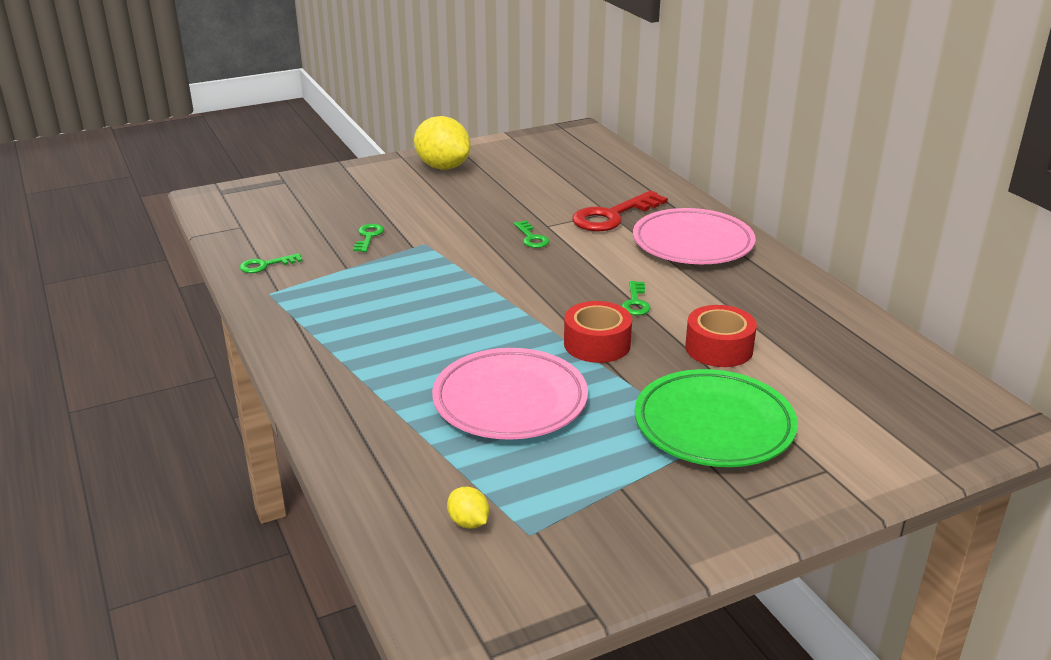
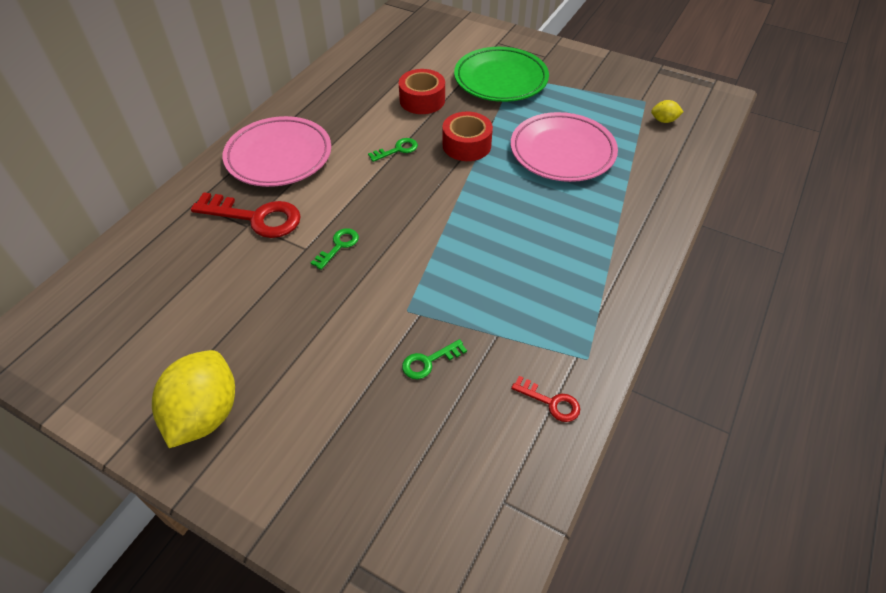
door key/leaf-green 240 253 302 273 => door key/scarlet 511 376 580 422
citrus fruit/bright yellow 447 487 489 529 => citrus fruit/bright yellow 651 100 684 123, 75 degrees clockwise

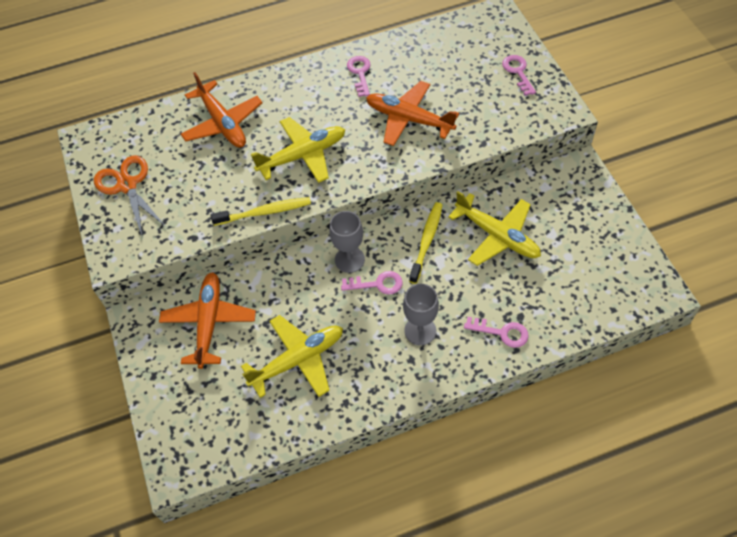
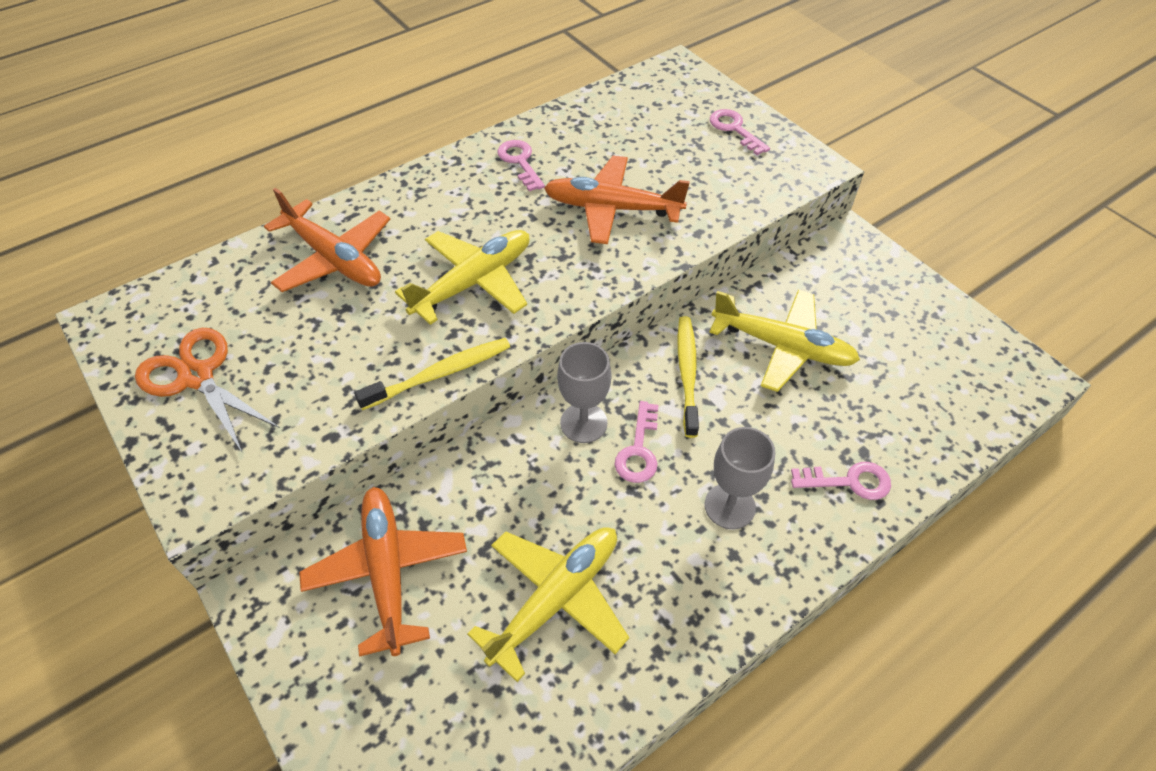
door key/rose-pink 341 271 403 295 => door key/rose-pink 615 401 658 483, 120 degrees clockwise

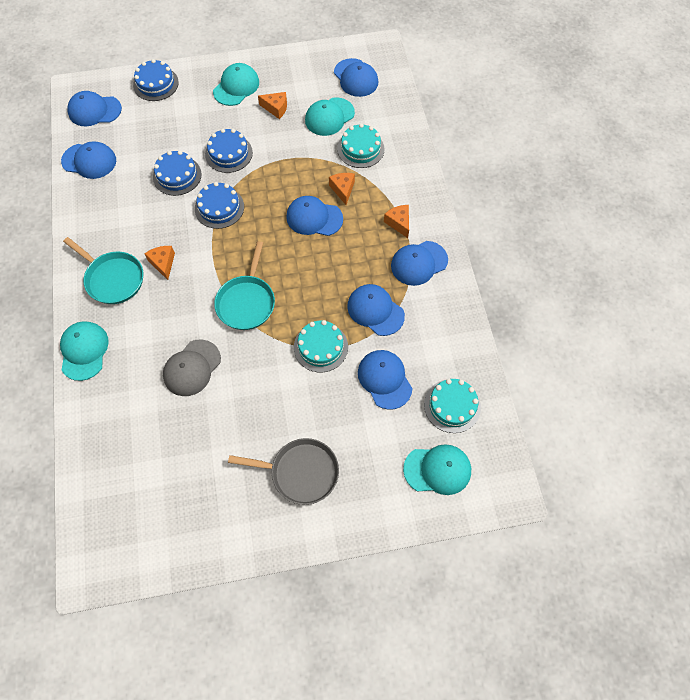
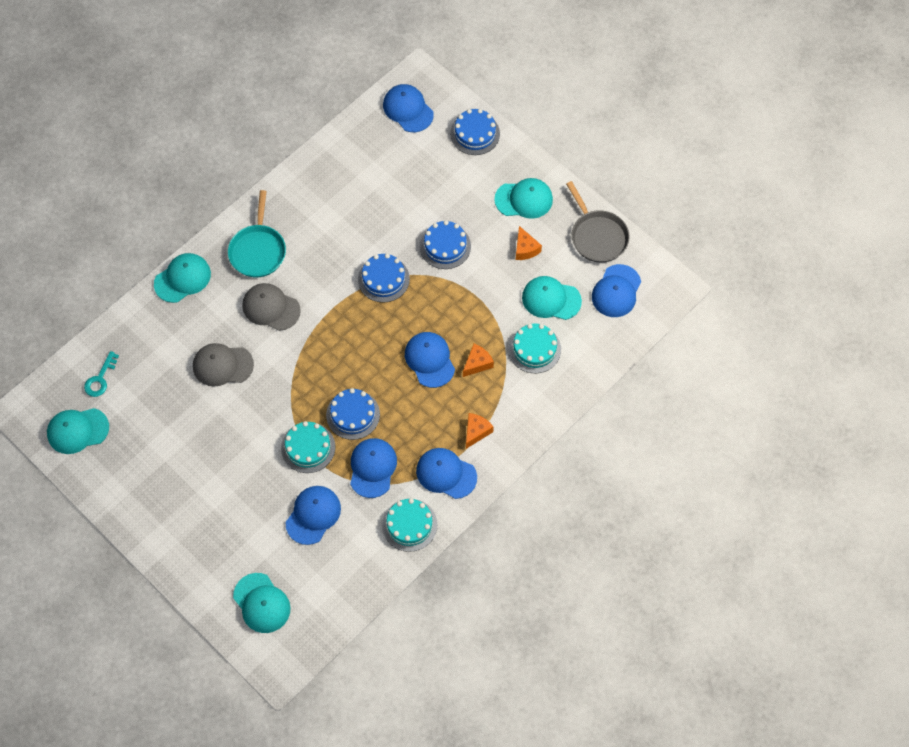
peaked cap/blue 61 141 116 179 => nothing
cheese/bright orange 145 246 175 280 => nothing
gateau/blue 153 150 202 196 => gateau/blue 326 388 380 440, shifted
frying pan/teal 214 241 275 330 => nothing
frying pan/ash-grey 228 438 339 505 => frying pan/ash-grey 566 181 630 263, shifted
gateau/teal 424 379 481 433 => gateau/teal 382 498 437 552, shifted
nothing => peaked cap/teal 47 408 109 454
nothing => door key/teal 84 351 119 397
nothing => peaked cap/ash-grey 242 283 301 331

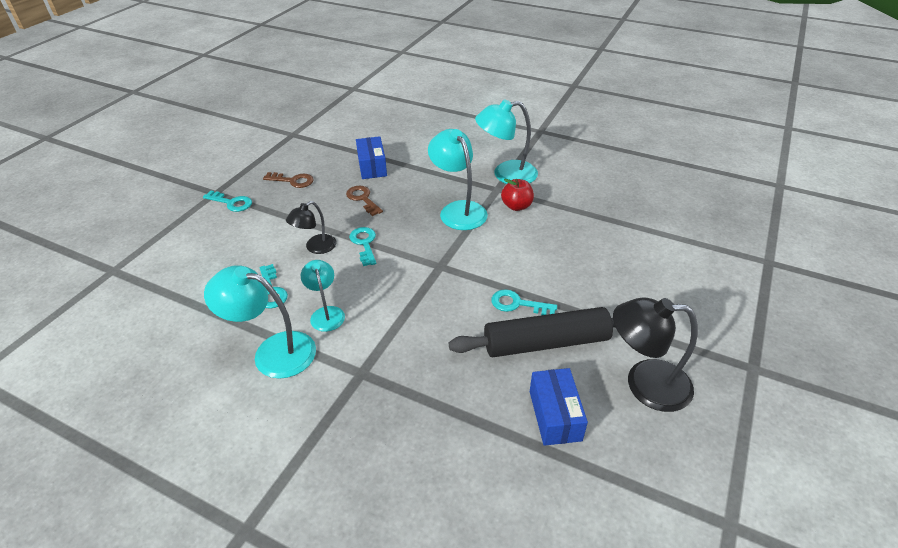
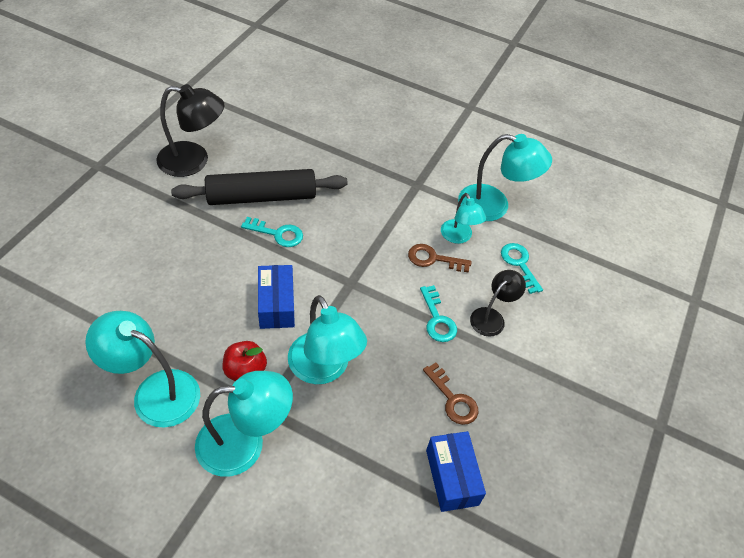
door key/teal 203 191 252 212 => nothing
door key/brown 263 172 314 188 => door key/brown 408 244 472 273, shifted
parcel/blue 530 368 588 446 => parcel/blue 258 265 295 329, shifted
nothing => reading lamp/teal 85 311 200 428

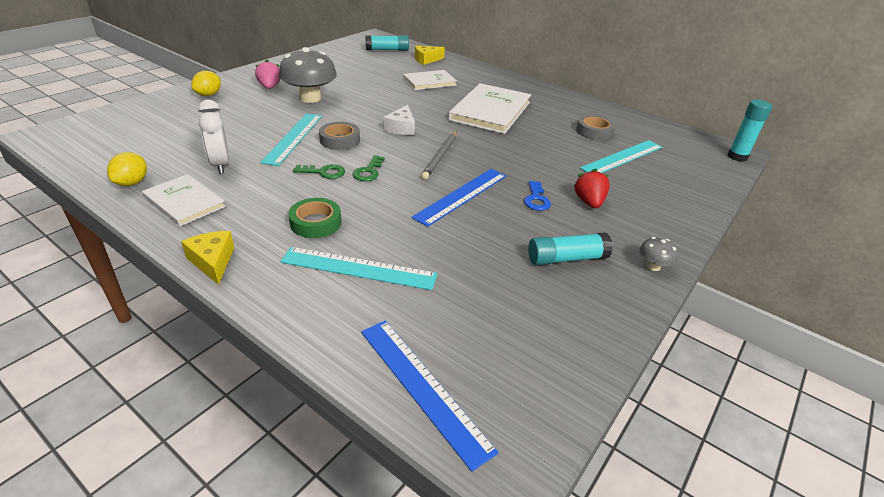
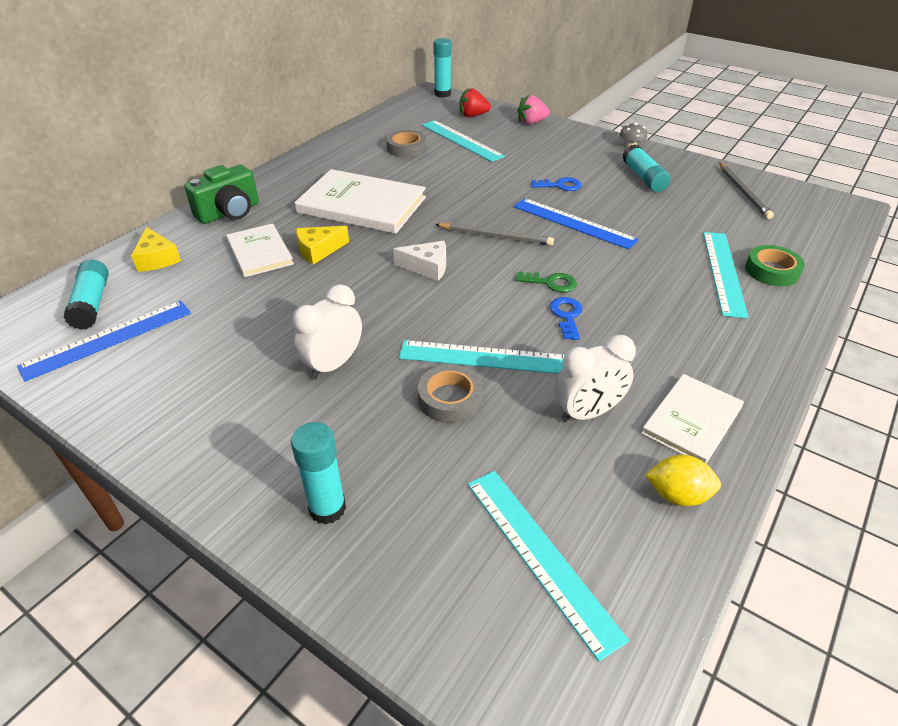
cheese/bright yellow 181 231 234 285 => cheese/bright yellow 296 226 349 265, shifted
citrus fruit/bright yellow 192 71 221 96 => stick of glue/teal 291 422 346 525
toy strawberry/rose-pink 255 59 281 89 => toy strawberry/rose-pink 518 95 550 125, shifted
toadstool/ash-grey 279 47 337 103 => alarm clock/white 292 284 362 379
sticky tape/leaf-green 288 198 341 238 => sticky tape/leaf-green 745 245 805 286, shifted
door key/leaf-green 293 164 345 179 => door key/blue 550 297 583 340
sticky tape/ash-grey 319 122 360 150 => sticky tape/ash-grey 418 365 483 423, shifted
measuring stick/blue 361 320 499 472 => measuring stick/blue 17 301 191 382, shifted
toy strawberry/scarlet 574 169 610 209 => toy strawberry/scarlet 459 88 491 117, shifted
nothing => compact camera/leaf-green 184 165 259 224
nothing => measuring stick/teal 468 471 629 662
nothing => wooden pencil/ash-grey 720 163 774 219

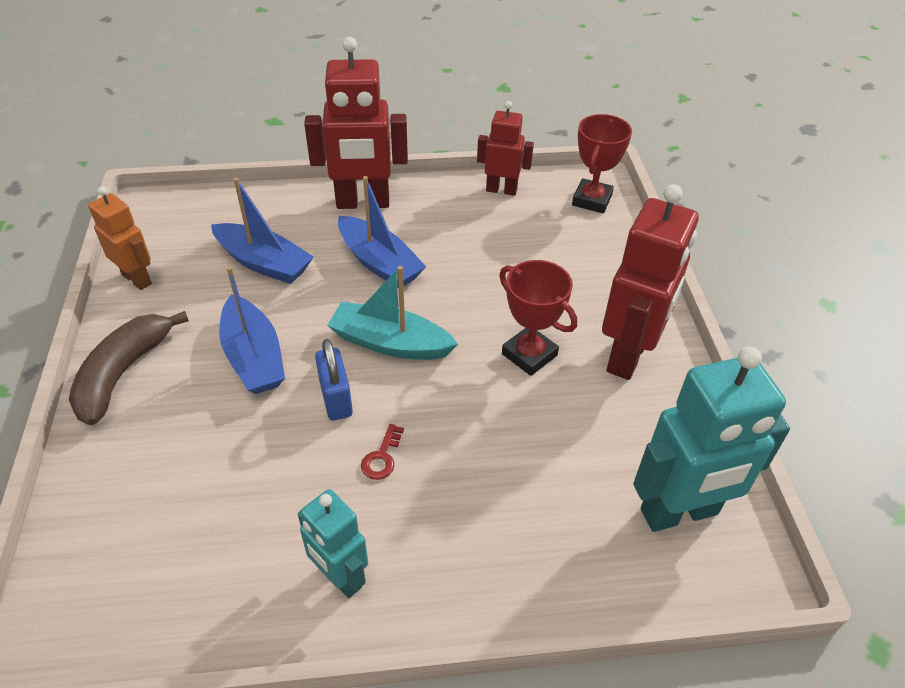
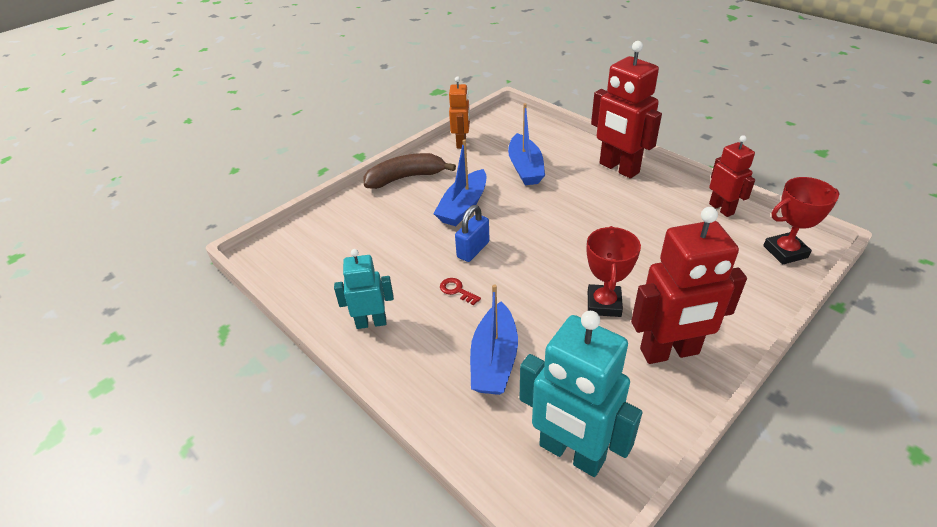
toy robot/teal 298 489 368 598 => toy robot/teal 334 249 394 329, 75 degrees clockwise
toy boat/teal 327 266 458 360 => nothing
toy boat/blue 338 176 426 287 => toy boat/blue 470 284 518 395, shifted
door key/scarlet 361 424 404 480 => door key/scarlet 440 278 481 305, 60 degrees clockwise

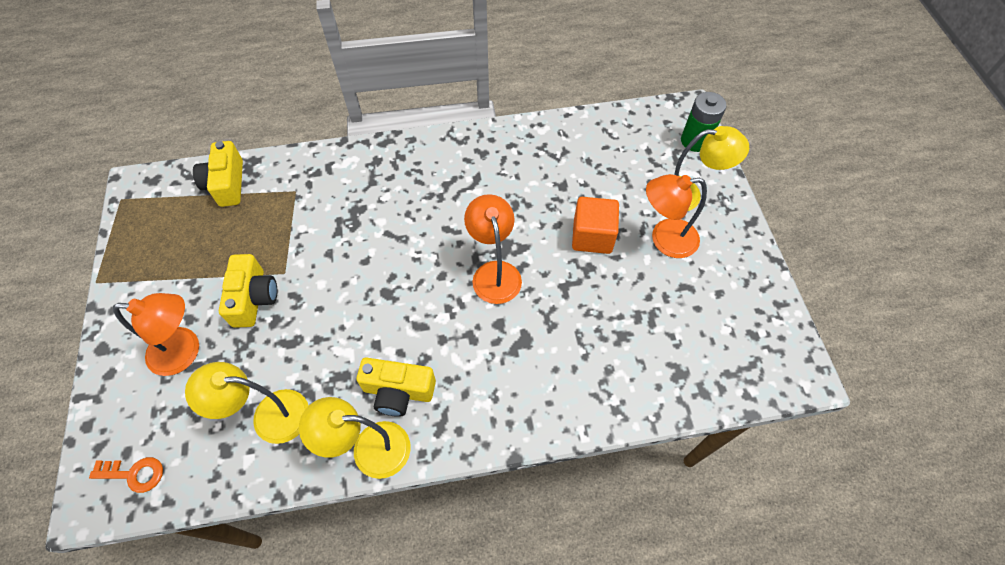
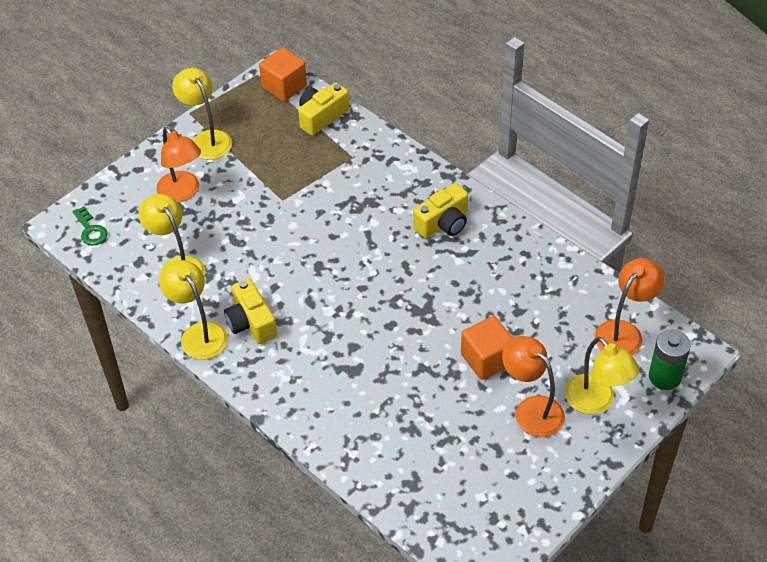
door key/bright orange 89 457 163 493 => door key/leaf-green 72 206 108 245
compact camera/bright yellow 219 254 277 328 => compact camera/bright yellow 413 183 468 238, shifted
reading lamp/bright orange 464 194 522 304 => reading lamp/bright orange 595 258 665 355, shifted
nothing => reading lamp/bright yellow 172 68 232 160
nothing => block/bright orange 259 48 307 102

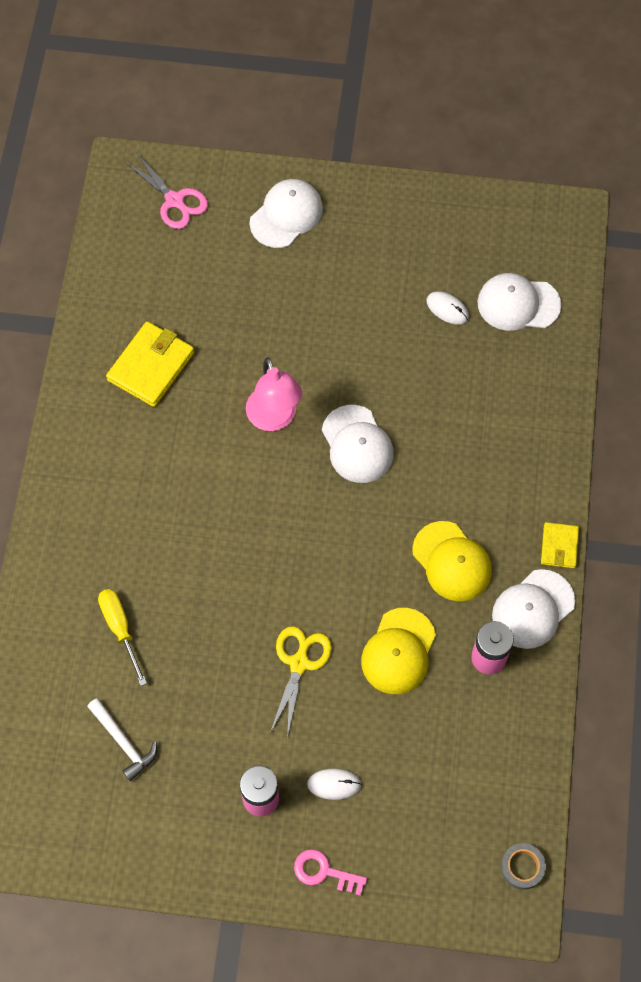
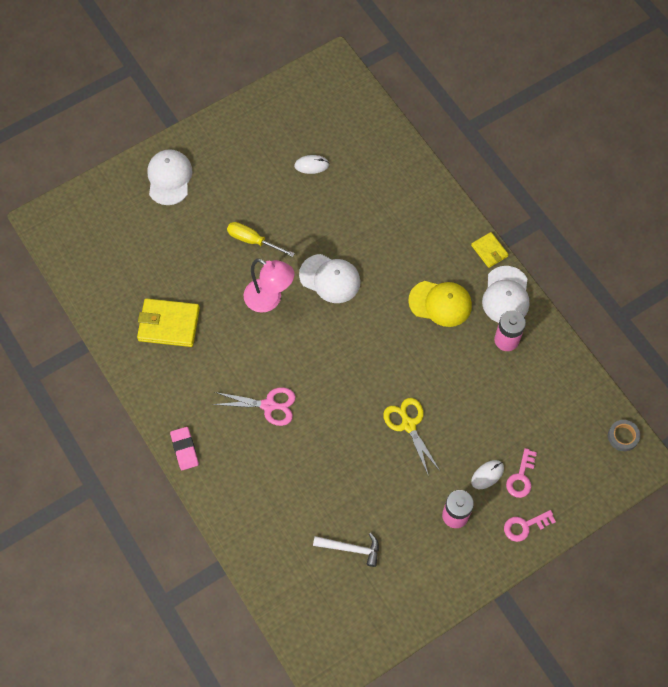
screwdriver/bright yellow 98 589 147 686 => screwdriver/bright yellow 227 222 295 257, shifted
card wallet/bright yellow 106 321 194 407 => card wallet/bright yellow 137 298 200 347, 75 degrees counterclockwise
shears/rose-pink 124 152 208 229 => shears/rose-pink 212 387 296 426, shifted
peaked cap/bright yellow 361 608 436 694 => nothing
peaked cap/white 477 273 561 331 => nothing
nothing => pencil eraser/rose-pink 170 427 199 470
nothing => door key/rose-pink 506 448 537 498

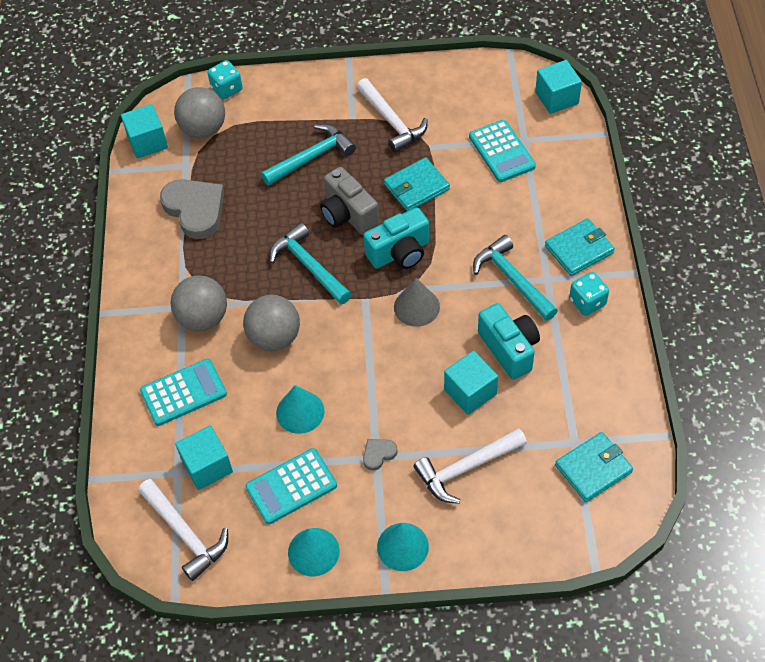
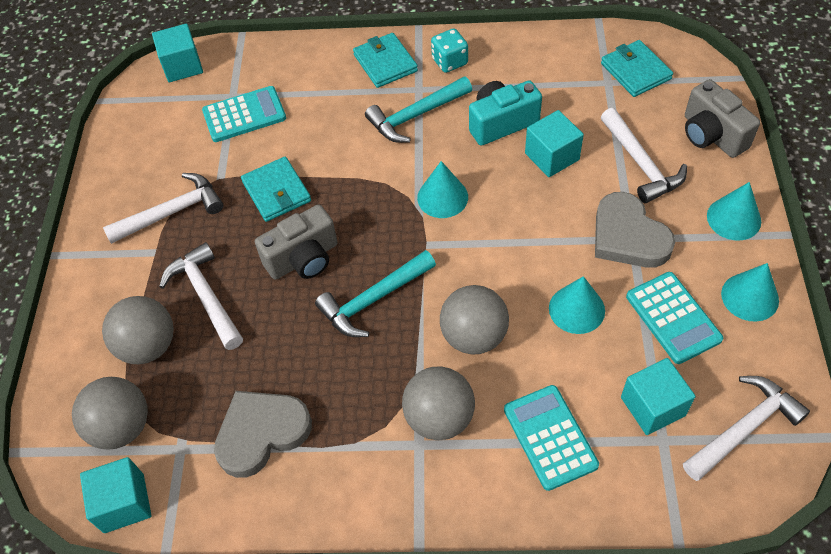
dice/teal 207 60 243 99 => nothing
claw hammer/teal 261 124 356 186 => claw hammer/white 159 242 243 350
compact camera/teal 363 207 429 269 => nothing
heart shape/ash-grey 363 439 398 471 => heart shape/ash-grey 595 192 675 268, x2.21
cone/ash-grey 394 278 440 327 => cone/teal 417 161 468 218
nothing => ball/ash-grey 102 296 174 364
nothing => compact camera/ash-grey 685 79 760 158

